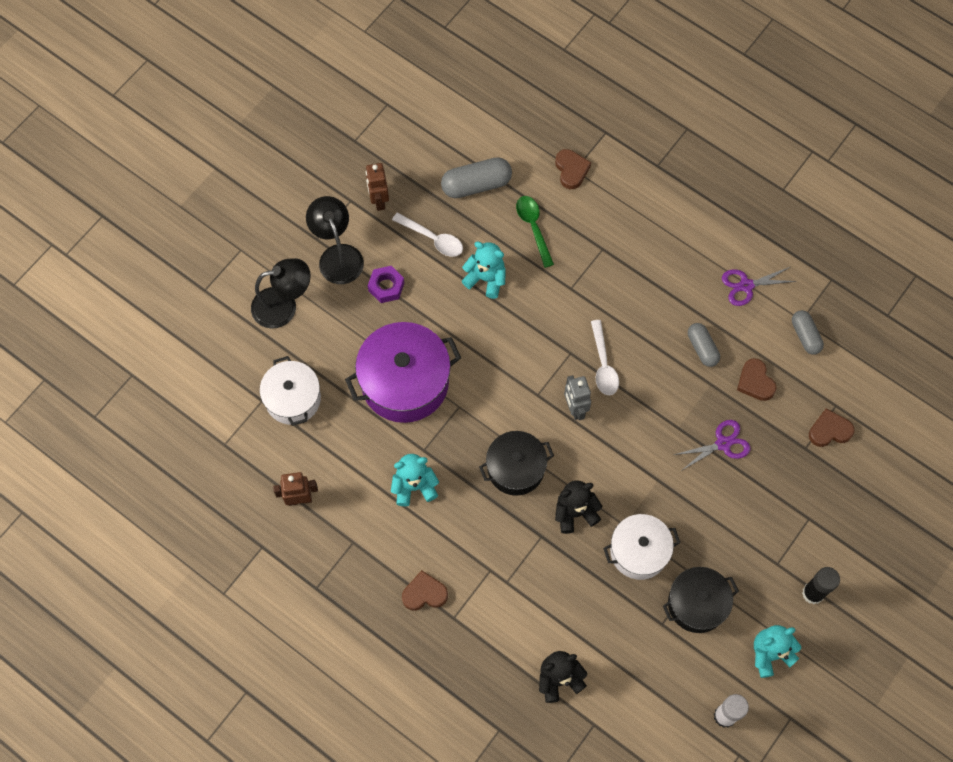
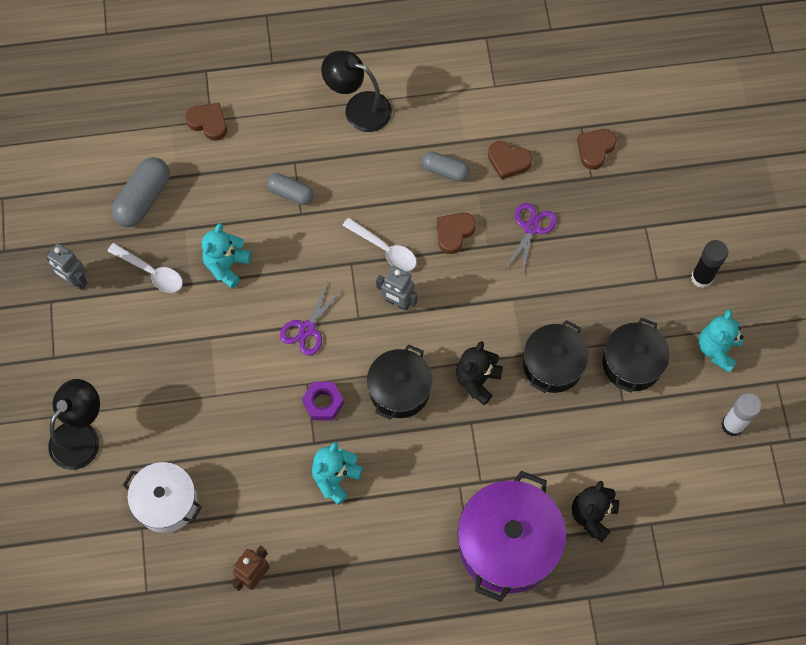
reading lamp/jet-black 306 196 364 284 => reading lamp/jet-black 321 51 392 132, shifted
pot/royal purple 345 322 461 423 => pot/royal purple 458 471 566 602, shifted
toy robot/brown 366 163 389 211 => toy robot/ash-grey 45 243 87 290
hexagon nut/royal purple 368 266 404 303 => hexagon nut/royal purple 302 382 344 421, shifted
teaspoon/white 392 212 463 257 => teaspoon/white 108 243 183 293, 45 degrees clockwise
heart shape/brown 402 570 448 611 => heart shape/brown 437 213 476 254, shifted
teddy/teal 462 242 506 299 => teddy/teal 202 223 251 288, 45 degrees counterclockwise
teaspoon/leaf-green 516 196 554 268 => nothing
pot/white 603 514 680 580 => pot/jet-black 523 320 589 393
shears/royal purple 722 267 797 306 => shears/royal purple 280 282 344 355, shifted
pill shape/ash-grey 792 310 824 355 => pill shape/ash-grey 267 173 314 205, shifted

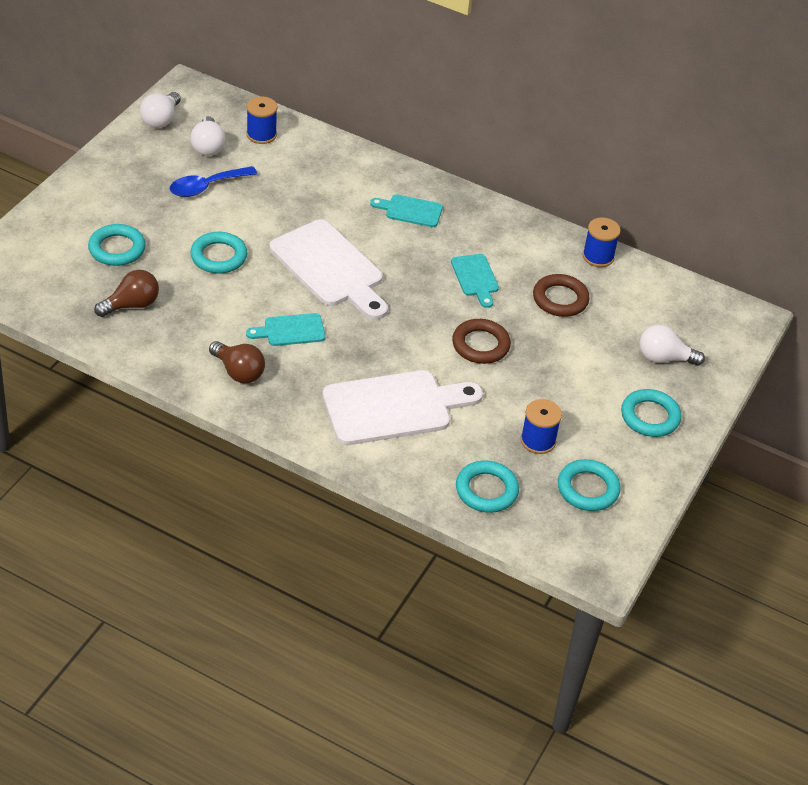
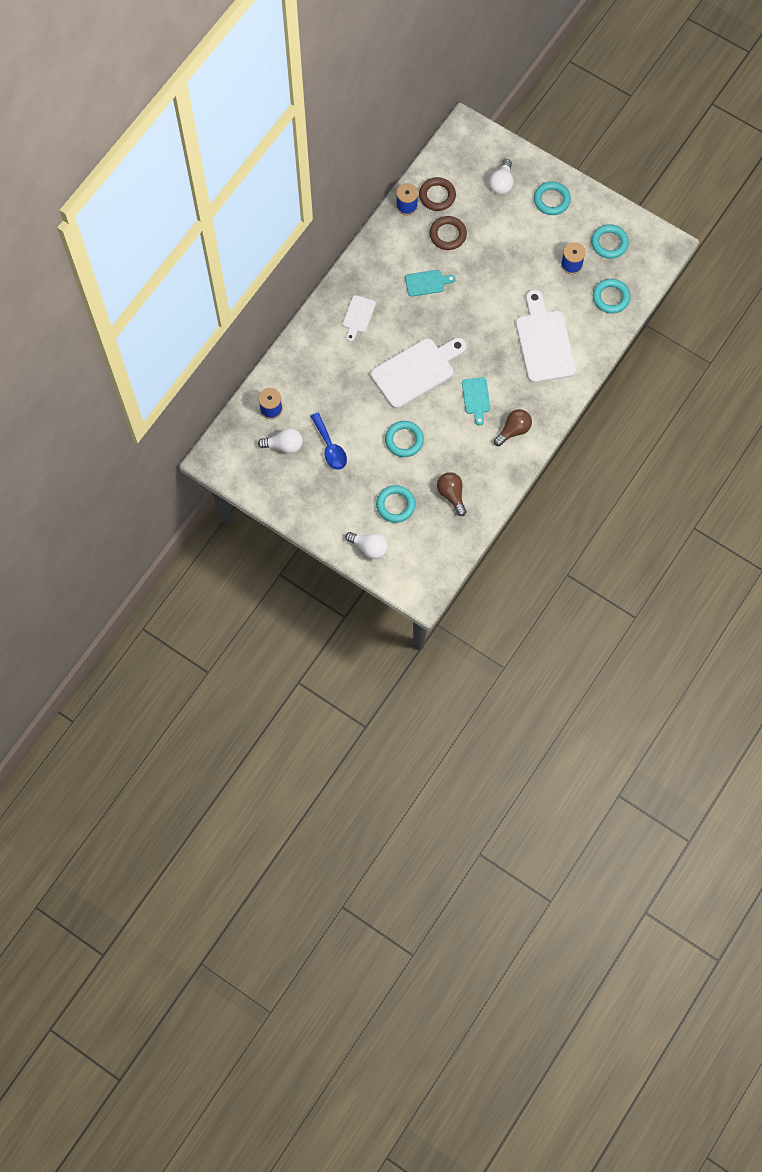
bulb/white 140 92 181 128 => bulb/white 345 532 388 559, shifted
cutting board/teal 370 195 443 227 => cutting board/white 343 295 376 342
torus/brown 452 319 511 364 => torus/brown 419 177 456 211, shifted

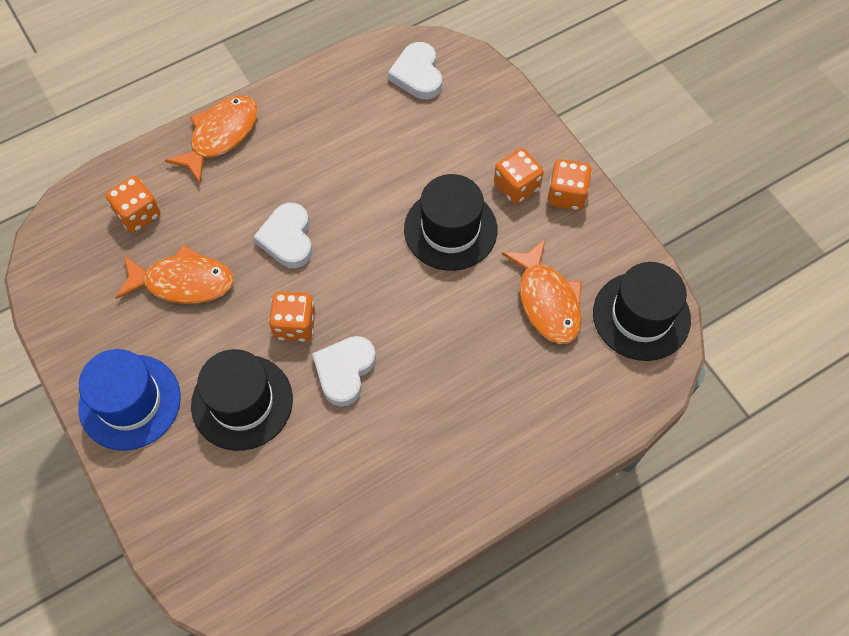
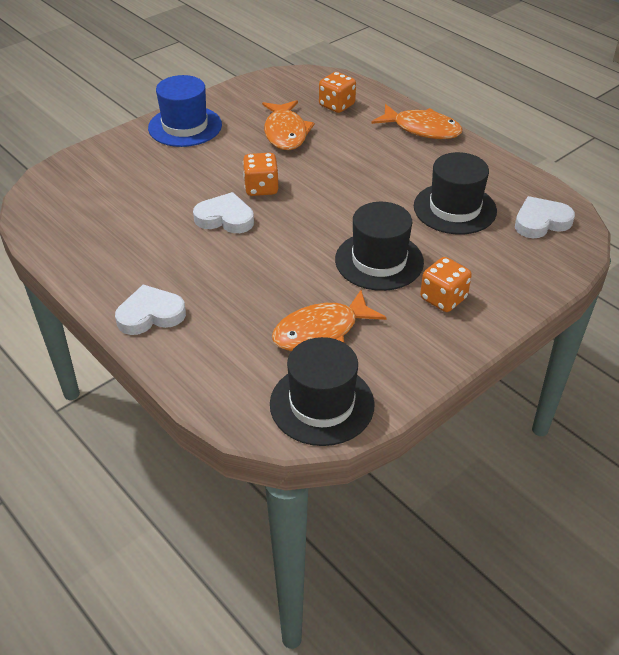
tall hat/jet-black 191 349 293 451 => tall hat/jet-black 414 152 497 234, shifted
heart shape/white 253 203 312 268 => heart shape/white 115 285 186 335, shifted
dice/bright orange 547 159 592 211 => nothing

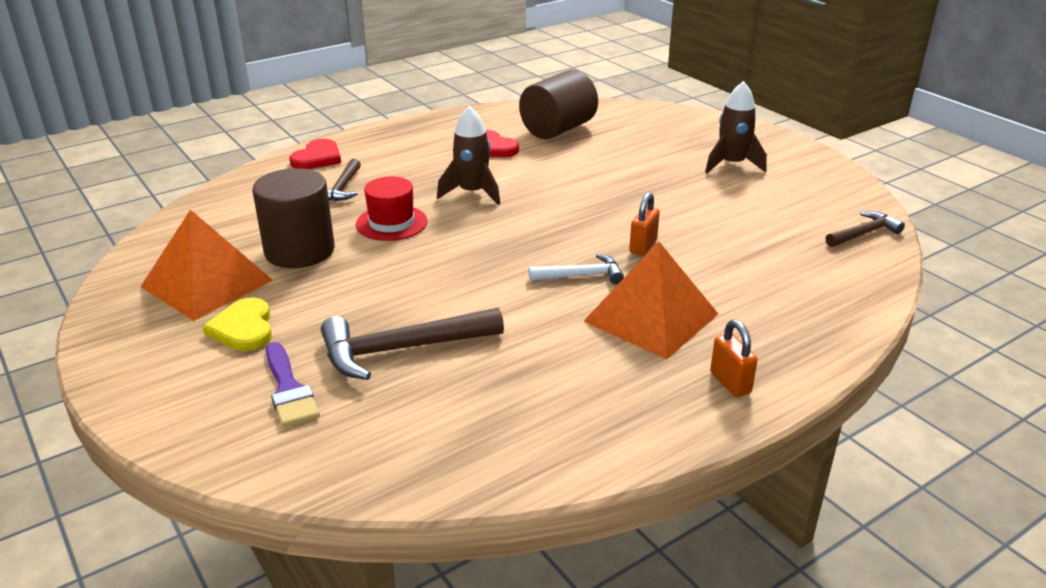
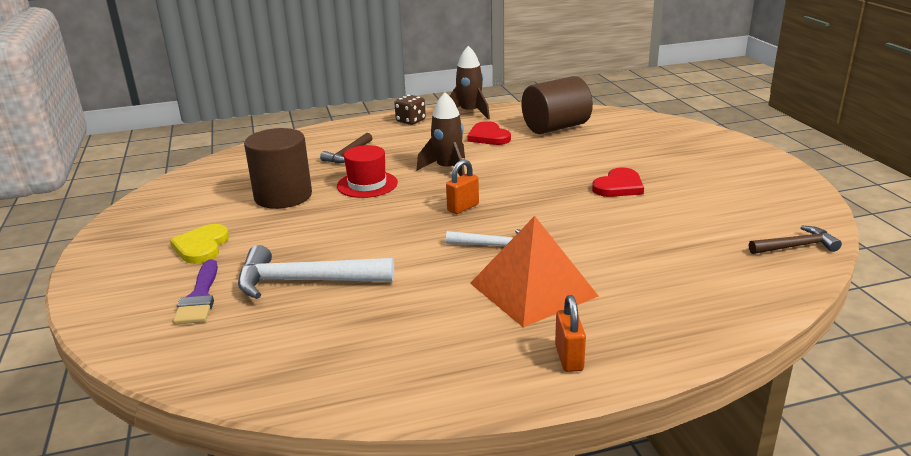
solid pyramid/bright orange 141 210 273 321 => nothing
heart shape/scarlet 289 139 341 169 => heart shape/scarlet 592 167 644 197, shifted
claw hammer/brown 321 307 504 380 => claw hammer/white 238 245 394 299
lock/bright orange 629 192 660 256 => lock/bright orange 446 159 479 214, shifted
toy rocket/brown 705 81 767 173 => toy rocket/brown 450 46 490 119, shifted
nothing => dice/brown 394 94 426 125

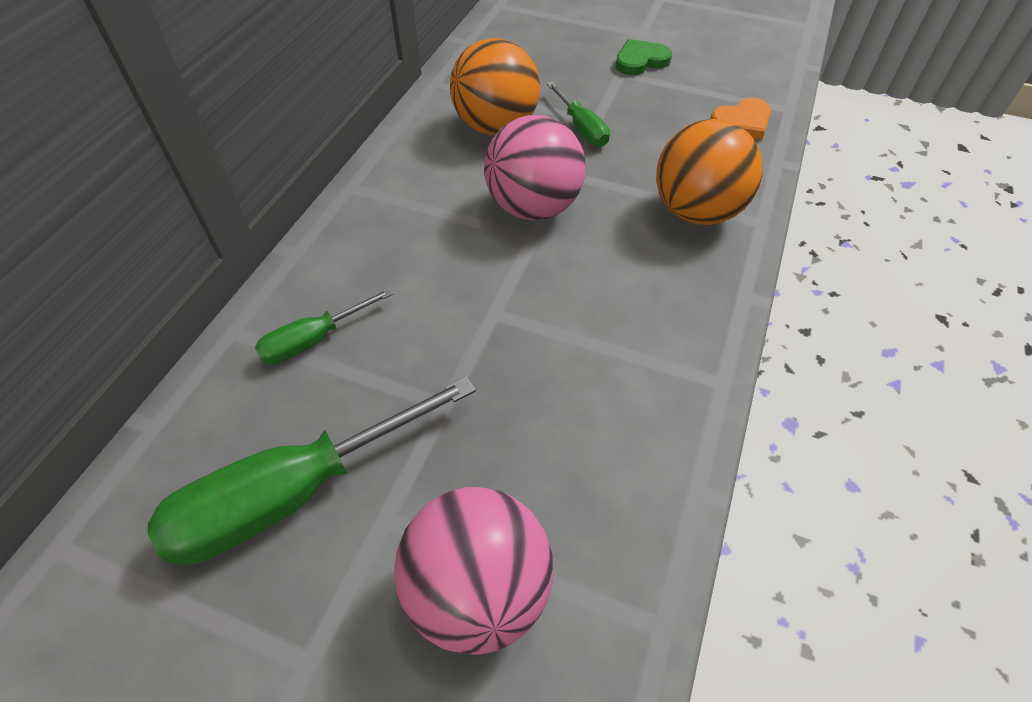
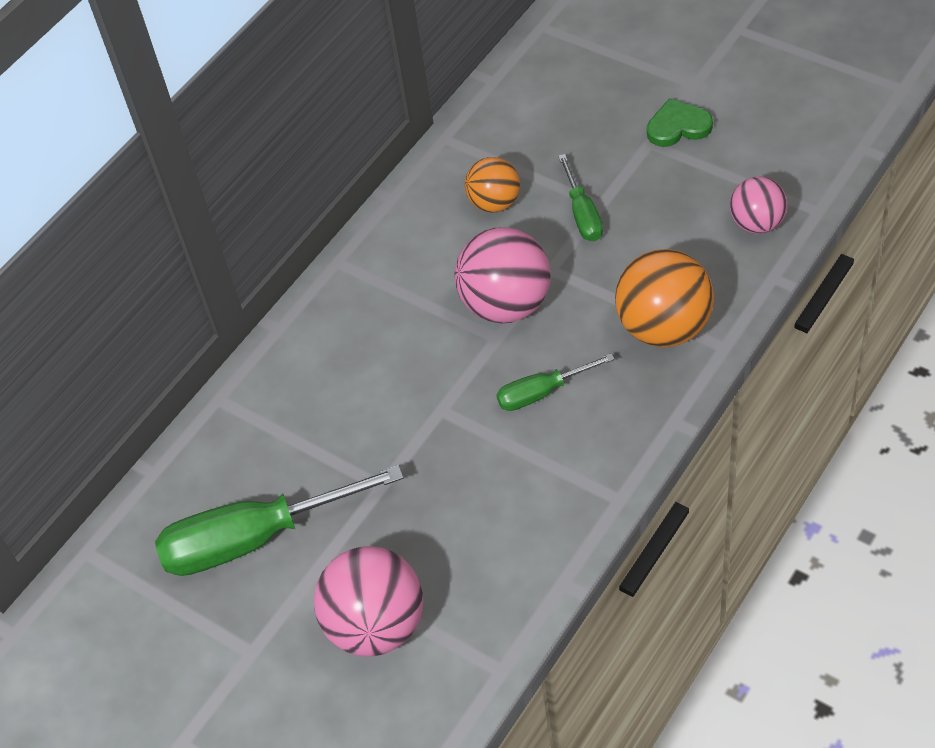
screwdriver/leaf-green 255 288 393 365 => screwdriver/leaf-green 497 354 615 411, shifted
ball/bright orange 450 38 540 135 => ball/bright orange 465 157 520 212, x0.61
heart shape/bright orange 710 98 771 140 => ball/rose-pink 730 177 787 234

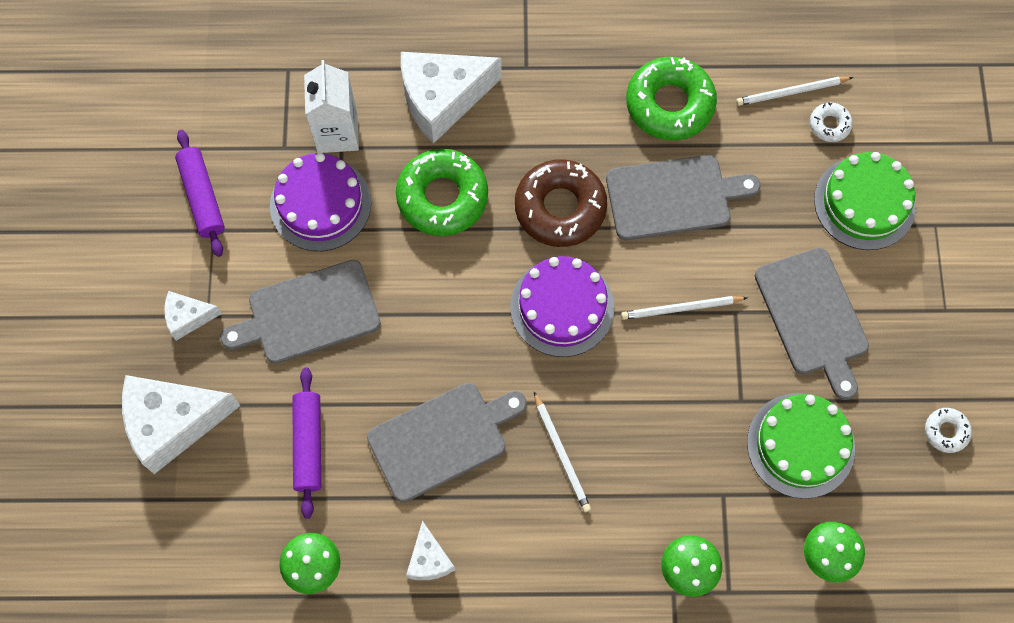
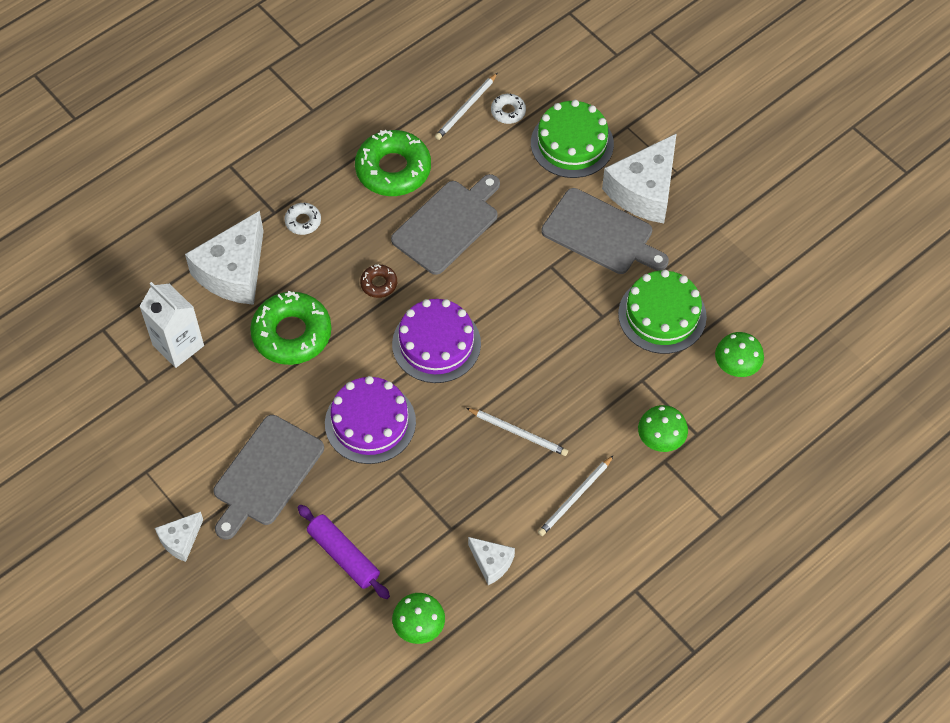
cheese/white 122 375 241 474 => cheese/white 602 133 677 223, shifted
rolling pin/royal purple 175 130 225 257 => nothing
gateau/royal purple 270 153 371 251 => gateau/royal purple 325 376 416 464, shifted
cutting board/ash-grey 367 383 527 502 => nothing
glazed donut/brown 515 159 607 247 => glazed donut/brown 360 264 397 298, x0.47
wooden pencil/white 621 296 747 320 => wooden pencil/white 538 455 614 536, shifted
glazed donut/white 925 408 972 453 => glazed donut/white 285 203 321 235, shifted

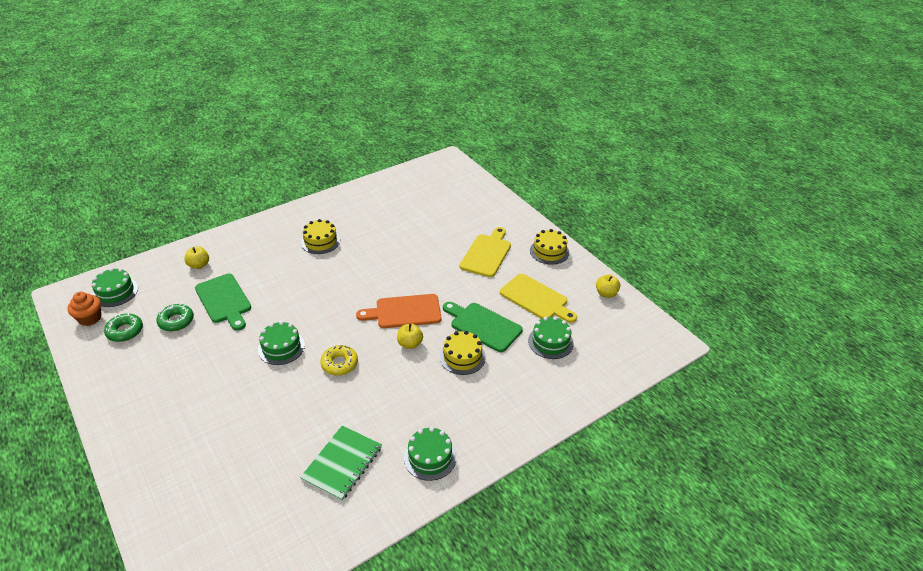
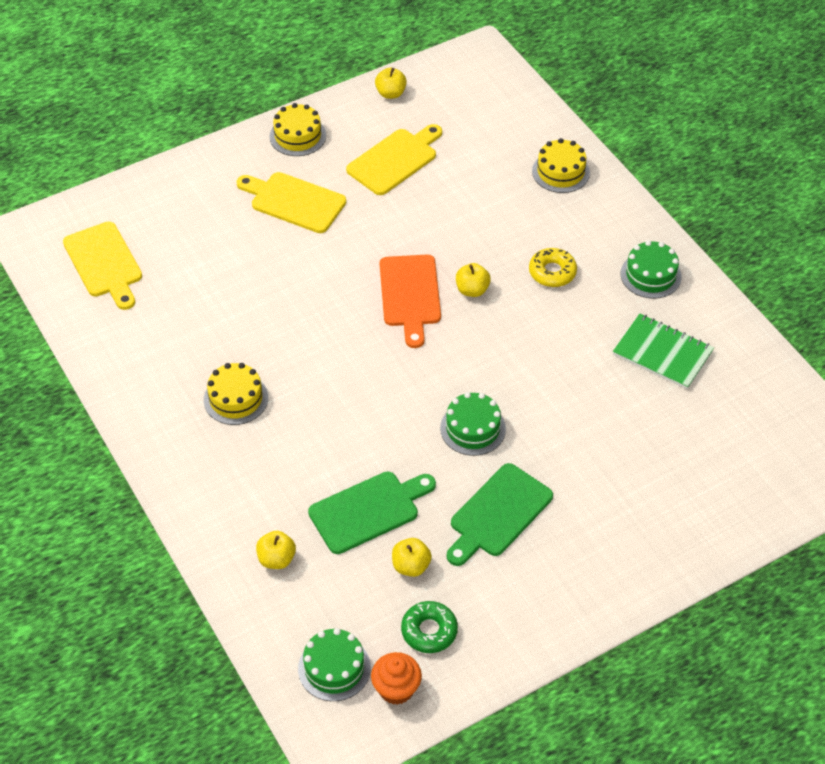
glazed donut/leaf-green 156 304 194 331 => apple fruit/bright yellow 392 538 432 577
glazed donut/bright yellow 320 345 358 376 => glazed donut/bright yellow 529 248 577 287, shifted
gateau/bright yellow 440 331 486 375 => gateau/bright yellow 532 138 590 193, shifted
cutting board/leaf-green 443 302 523 352 => cutting board/leaf-green 447 463 553 566, shifted
gateau/leaf-green 528 316 574 359 => nothing
nothing => cutting board/bright yellow 63 222 142 310

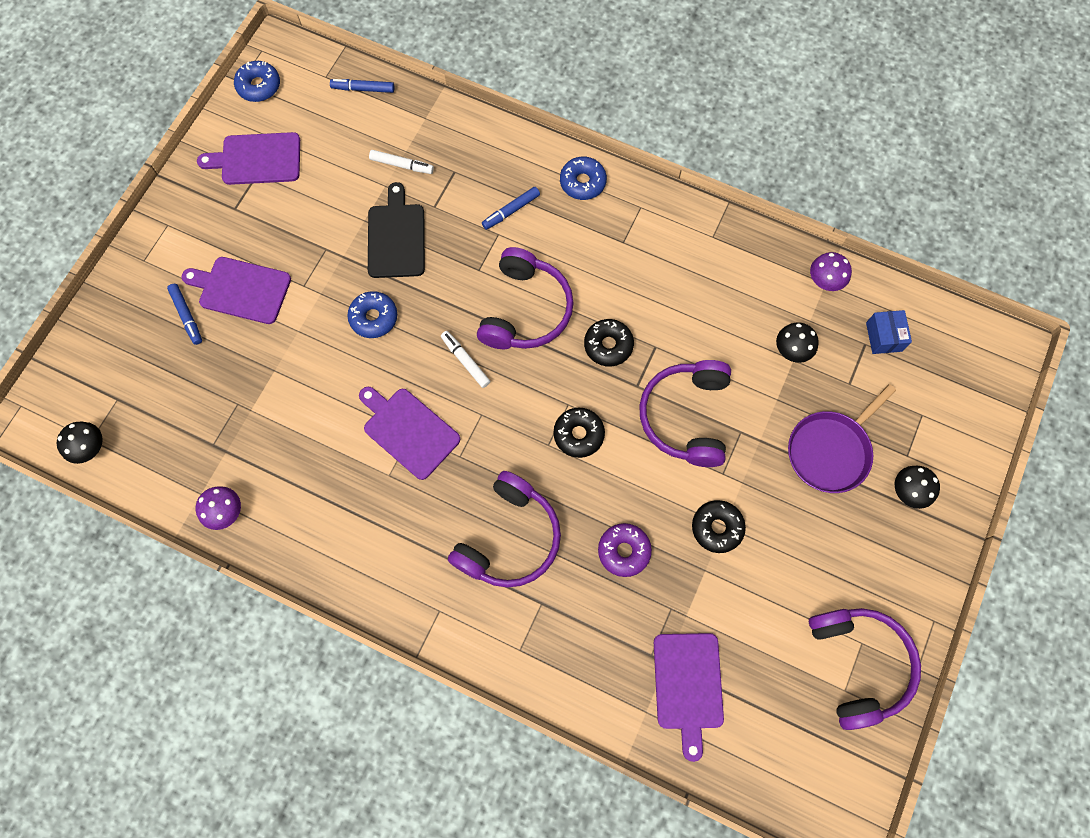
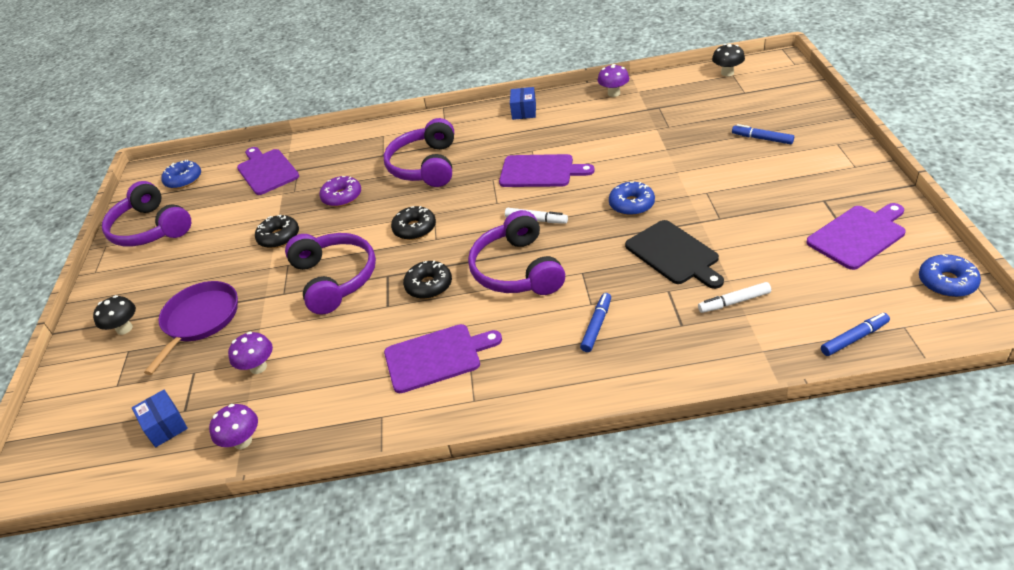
cutting board/royal purple 182 257 291 324 => cutting board/royal purple 384 324 502 393, shifted
glazed donut/blue 560 157 607 200 => glazed donut/blue 161 160 201 189, shifted
toadstool/jet-black 776 322 819 363 => toadstool/royal purple 228 332 273 374
nothing => parcel/blue 510 87 536 120

